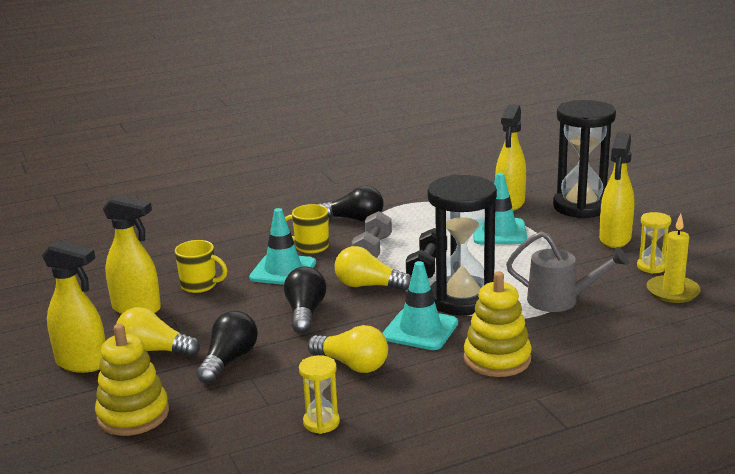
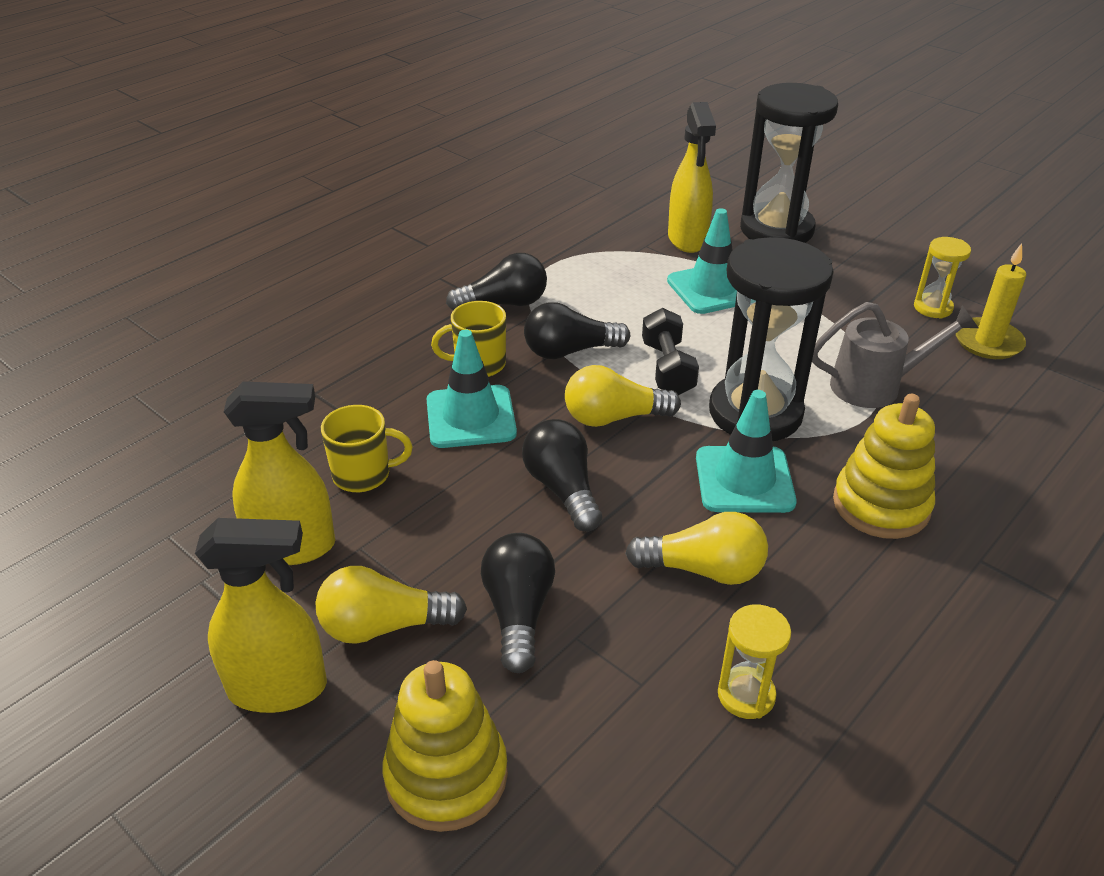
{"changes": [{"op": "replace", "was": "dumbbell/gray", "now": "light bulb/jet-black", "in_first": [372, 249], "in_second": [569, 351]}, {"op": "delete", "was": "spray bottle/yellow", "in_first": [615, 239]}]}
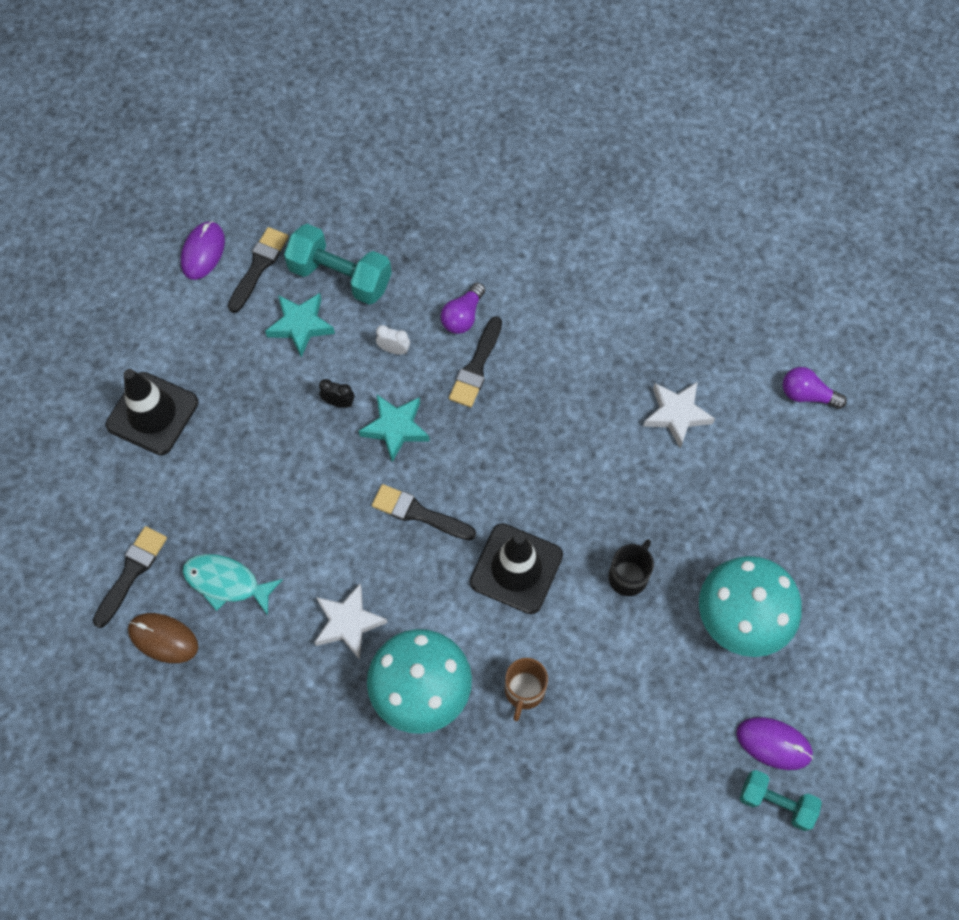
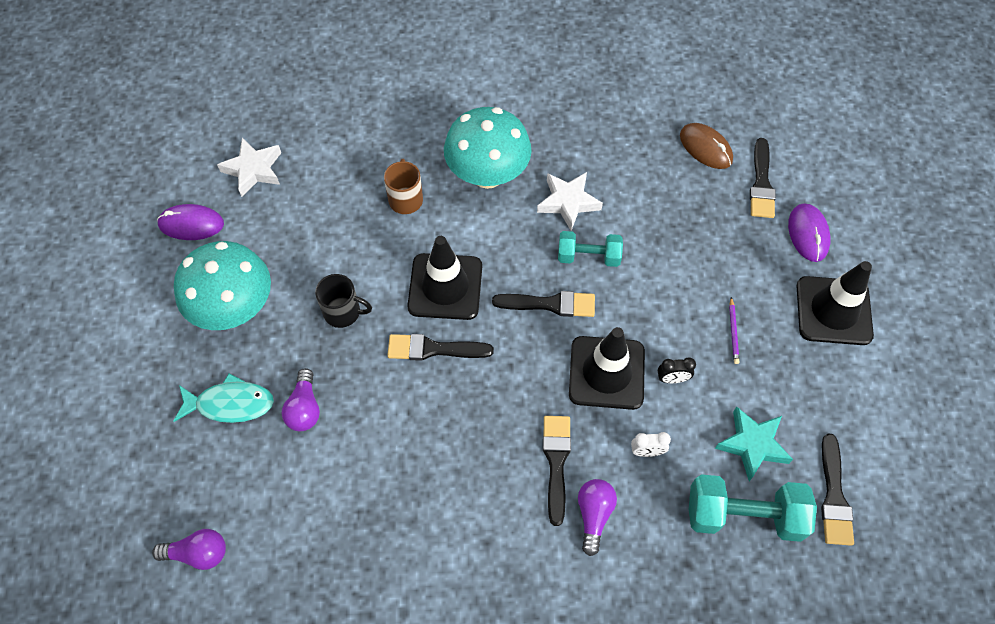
{"changes": [{"op": "rotate", "was": "computer mouse/brown", "in_first": [163, 638], "in_second": [705, 148], "clockwise": 45}, {"op": "move", "was": "computer mouse/violet", "in_first": [203, 252], "in_second": [808, 234]}, {"op": "move", "was": "fish figure/aqua", "in_first": [226, 582], "in_second": [230, 404]}, {"op": "replace", "was": "five-pointed star/aqua", "now": "safety cone/jet-black", "in_first": [395, 428], "in_second": [606, 373]}, {"op": "rotate", "was": "mug/jet-black", "in_first": [628, 576], "in_second": [343, 312], "clockwise": -90}, {"op": "move", "was": "five-pointed star/white", "in_first": [676, 414], "in_second": [253, 170]}, {"op": "move", "was": "dumbbell/aqua", "in_first": [776, 802], "in_second": [588, 256]}, {"op": "insert", "now": "light bulb/violet", "in_second": [304, 408]}, {"op": "insert", "now": "brush/jet-black", "in_second": [433, 349]}, {"op": "insert", "now": "lead pencil/violet", "in_second": [733, 332]}]}
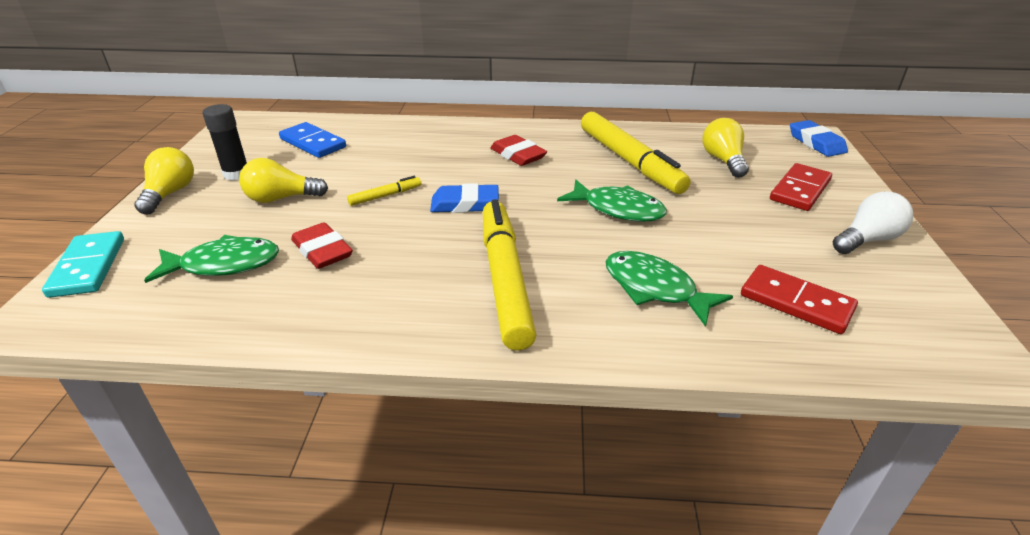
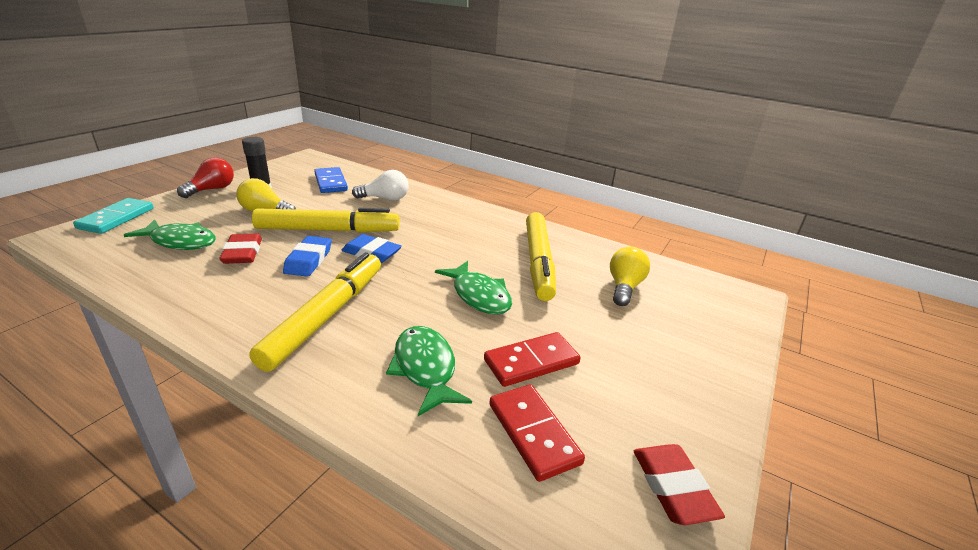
{"changes": [{"op": "recolor", "was": "light bulb/yellow", "now": "light bulb/scarlet", "in_first": [170, 194], "in_second": [212, 189]}, {"op": "resize", "was": "marker pen/yellow", "in_first": [385, 196], "in_second": [328, 230], "ratio": 2.32}, {"op": "move", "was": "eraser/scarlet", "in_first": [518, 155], "in_second": [673, 487]}, {"op": "move", "was": "domino piece/scarlet", "in_first": [800, 190], "in_second": [531, 362]}, {"op": "move", "was": "eraser/cobalt", "in_first": [816, 143], "in_second": [309, 260]}, {"op": "move", "was": "light bulb/white", "in_first": [867, 240], "in_second": [385, 199]}]}
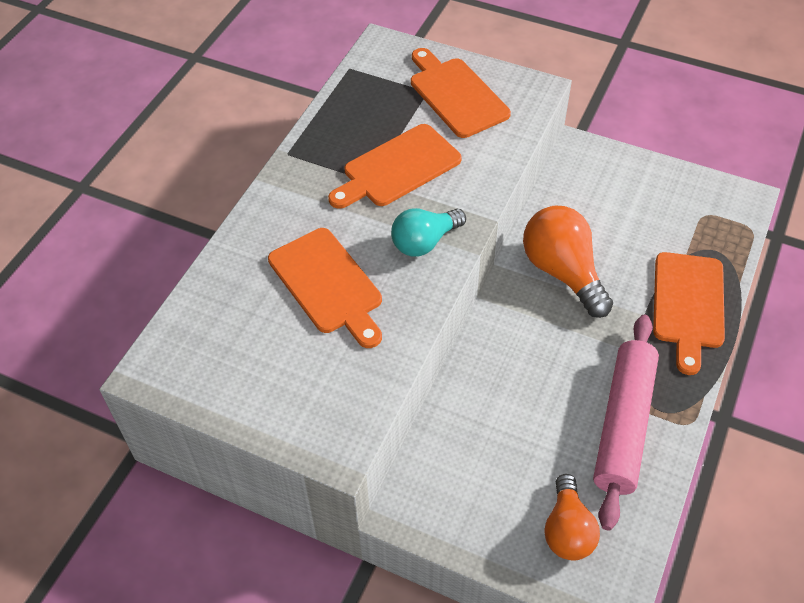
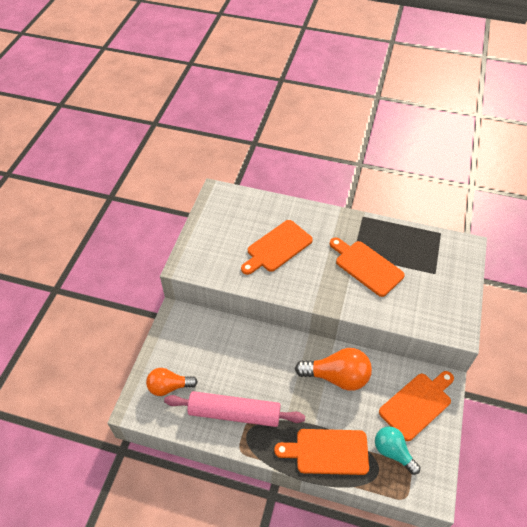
{"changes": [{"op": "move", "was": "light bulb/aqua", "in_first": [424, 242], "in_second": [392, 452]}, {"op": "move", "was": "cutting board/orange", "in_first": [456, 94], "in_second": [417, 404]}, {"op": "rotate", "was": "light bulb/orange", "in_first": [563, 272], "in_second": [337, 376], "clockwise": 45}]}
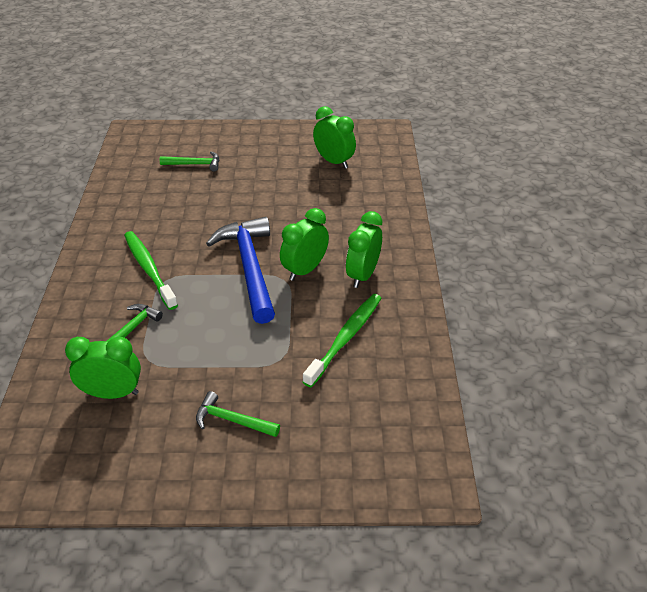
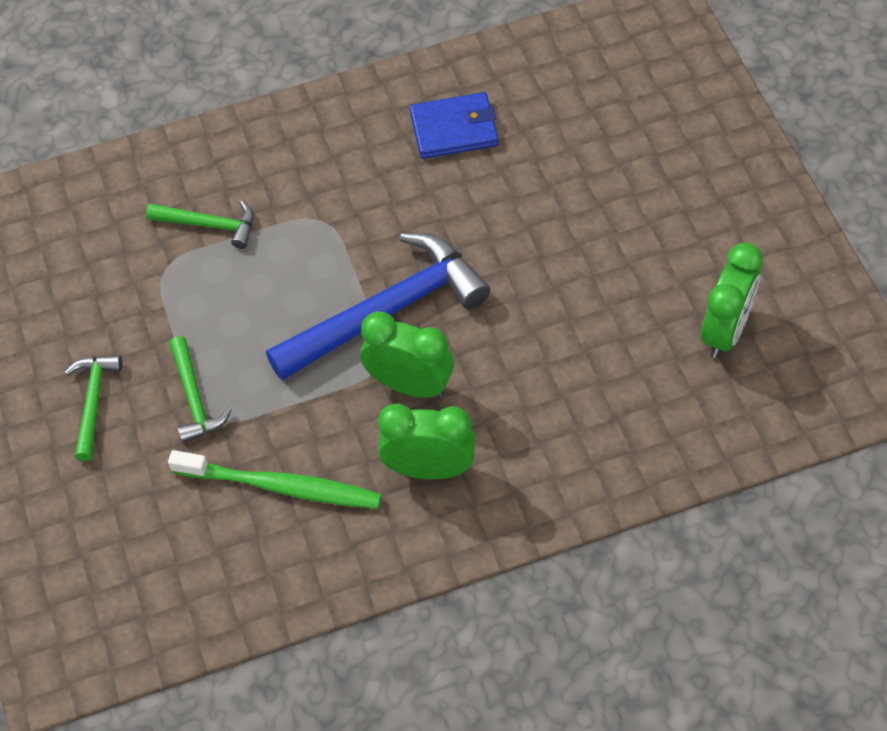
{"changes": [{"op": "delete", "was": "bedside clock/leaf-green", "in_first": [112, 393]}, {"op": "delete", "was": "toothbrush/leaf-green", "in_first": [149, 269]}, {"op": "move", "was": "carpenter's hammer/leaf-green", "in_first": [195, 164], "in_second": [194, 398]}, {"op": "insert", "now": "wallet/cobalt", "in_second": [454, 129]}]}
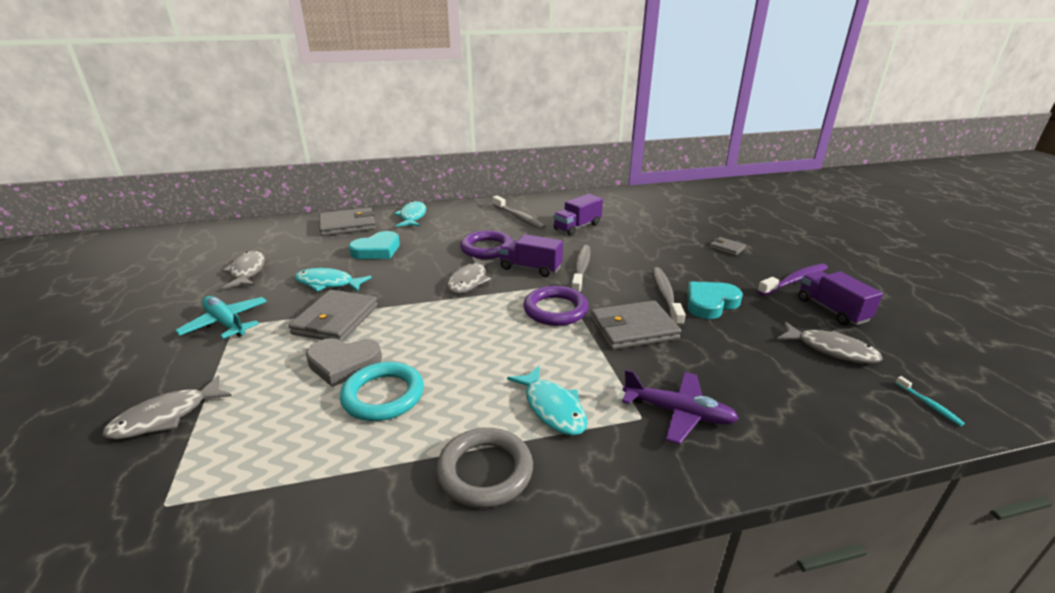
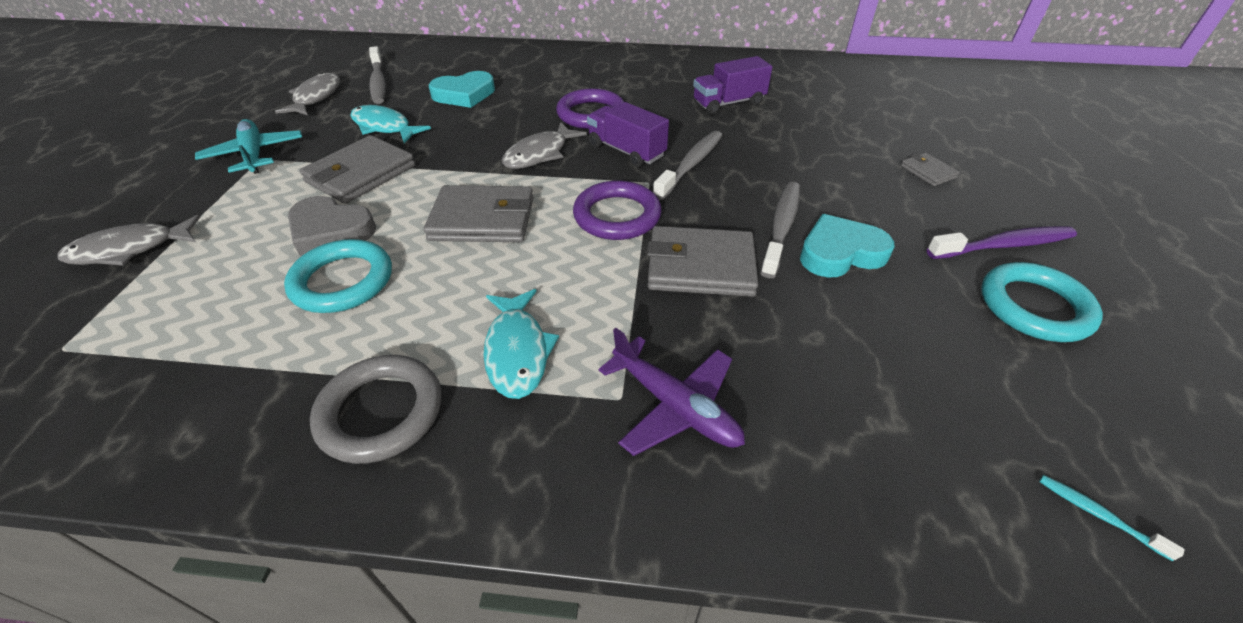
{"changes": [{"op": "move", "was": "wallet/gray", "in_first": [347, 225], "in_second": [482, 219]}, {"op": "delete", "was": "fish figure/aqua", "in_first": [412, 216]}, {"op": "move", "was": "toothbrush/gray", "in_first": [519, 218], "in_second": [378, 82]}, {"op": "delete", "was": "fish figure/gray", "in_first": [831, 350]}, {"op": "replace", "was": "lorry/violet", "now": "ring/aqua", "in_first": [831, 310], "in_second": [1034, 307]}, {"op": "rotate", "was": "toothbrush/aqua", "in_first": [929, 405], "in_second": [1098, 515], "clockwise": 135}]}
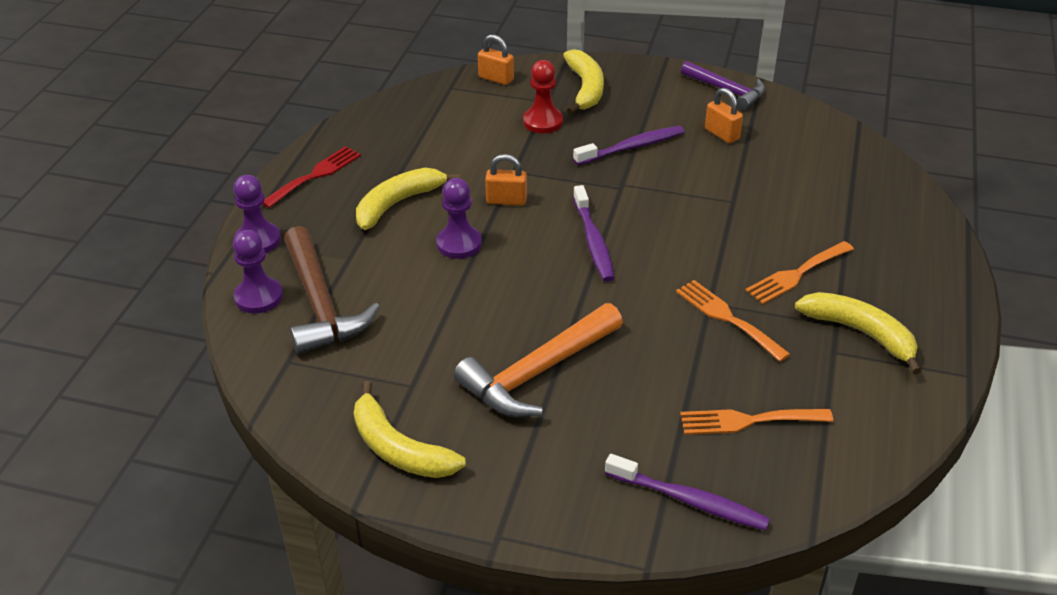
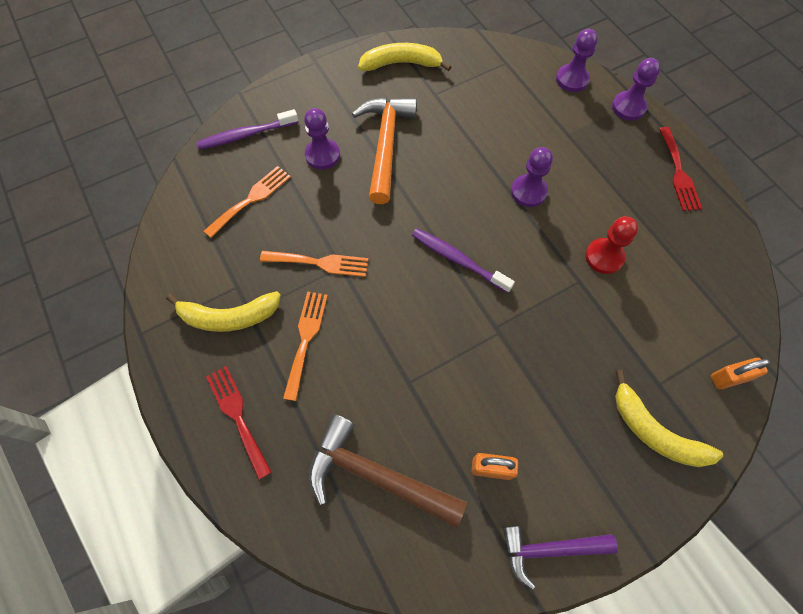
{"changes": [{"op": "move", "was": "carpenter's hammer/brown", "in_first": [320, 304], "in_second": [376, 475]}, {"op": "delete", "was": "banana/yellow", "in_first": [398, 203]}, {"op": "delete", "was": "small lock/orange", "in_first": [506, 200]}, {"op": "move", "was": "pawn/scarlet", "in_first": [543, 122], "in_second": [604, 257]}, {"op": "delete", "was": "toothbrush/violet", "in_first": [632, 147]}, {"op": "insert", "now": "fork/scarlet", "in_second": [237, 416]}, {"op": "insert", "now": "pawn/violet", "in_second": [322, 155]}]}
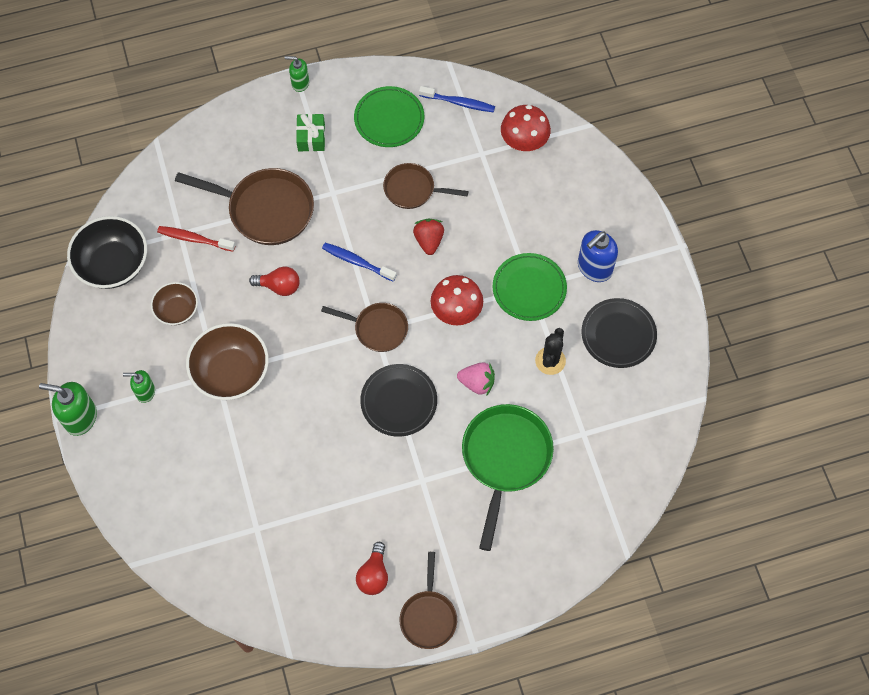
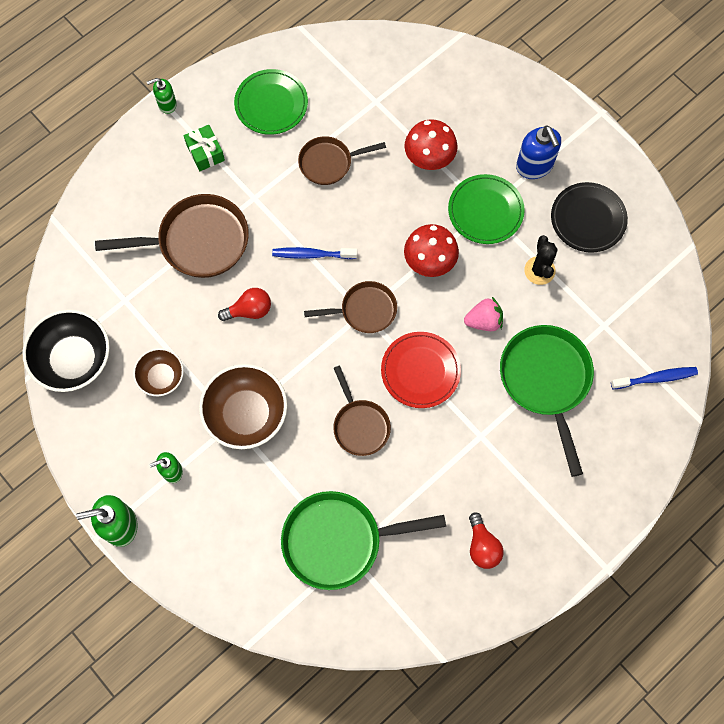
{"changes": [{"op": "delete", "was": "toothbrush/scarlet", "in_first": [194, 239]}, {"op": "recolor", "was": "dinner plate/jet-black", "now": "dinner plate/scarlet", "in_first": [399, 401], "in_second": [420, 371]}, {"op": "move", "was": "frying pan/brown", "in_first": [428, 616], "in_second": [360, 425]}, {"op": "delete", "was": "toy strawberry/scarlet", "in_first": [429, 241]}, {"op": "move", "was": "toothbrush/cobalt", "in_first": [459, 103], "in_second": [656, 378]}, {"op": "move", "was": "mushroom/scarlet", "in_first": [524, 142], "in_second": [429, 158]}, {"op": "rotate", "was": "soap dispenser/cobalt", "in_first": [594, 268], "in_second": [534, 166], "clockwise": -45}, {"op": "insert", "now": "frying pan/leaf-green", "in_second": [338, 540]}]}
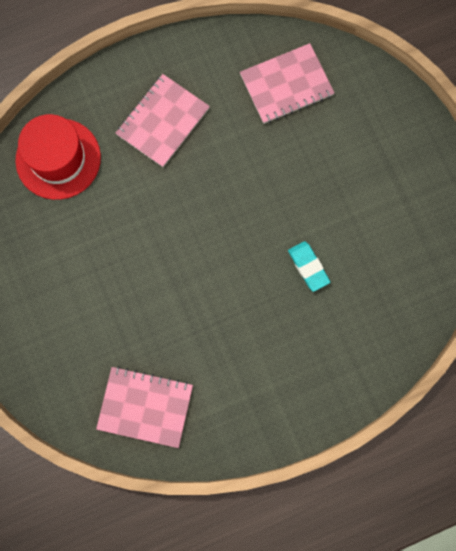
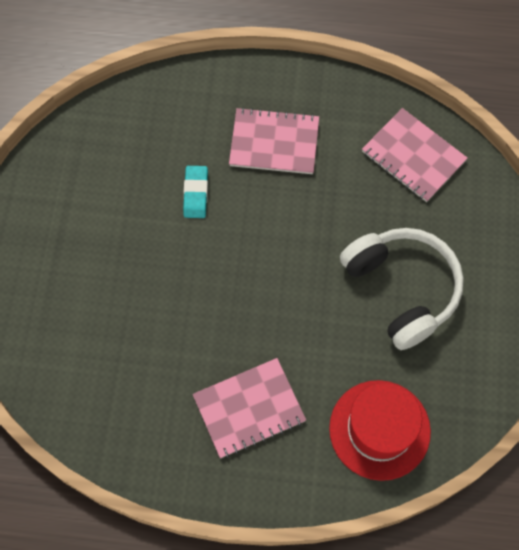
{"changes": [{"op": "move", "was": "notebook/rosy", "in_first": [286, 85], "in_second": [274, 142]}, {"op": "insert", "now": "headset/white", "in_second": [402, 289]}]}
